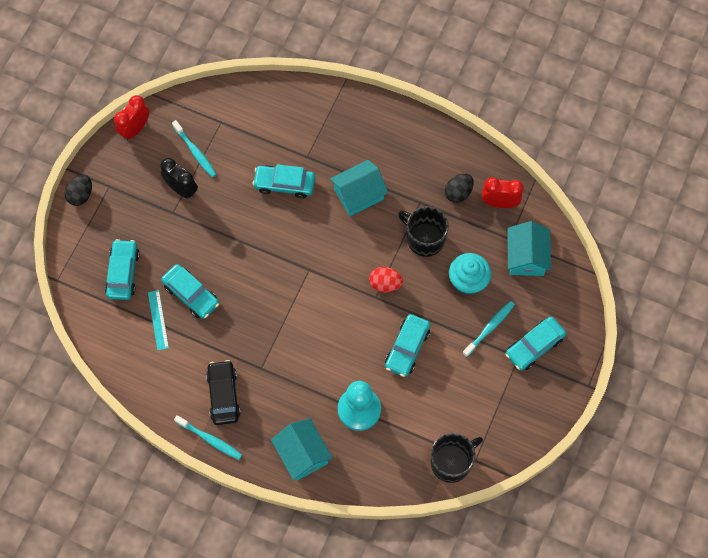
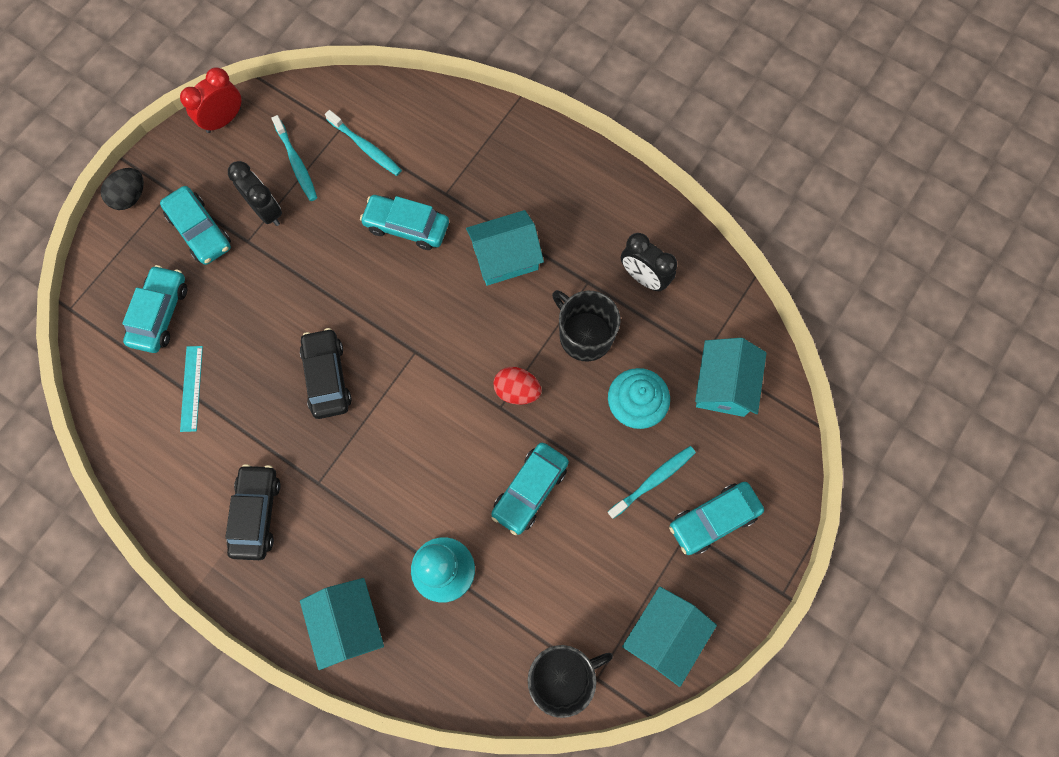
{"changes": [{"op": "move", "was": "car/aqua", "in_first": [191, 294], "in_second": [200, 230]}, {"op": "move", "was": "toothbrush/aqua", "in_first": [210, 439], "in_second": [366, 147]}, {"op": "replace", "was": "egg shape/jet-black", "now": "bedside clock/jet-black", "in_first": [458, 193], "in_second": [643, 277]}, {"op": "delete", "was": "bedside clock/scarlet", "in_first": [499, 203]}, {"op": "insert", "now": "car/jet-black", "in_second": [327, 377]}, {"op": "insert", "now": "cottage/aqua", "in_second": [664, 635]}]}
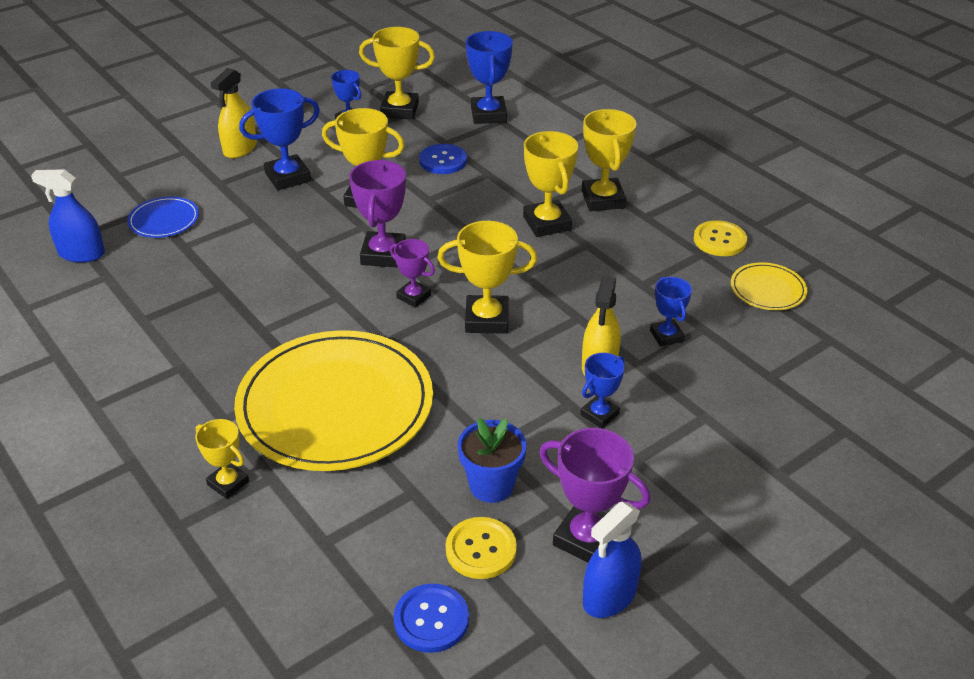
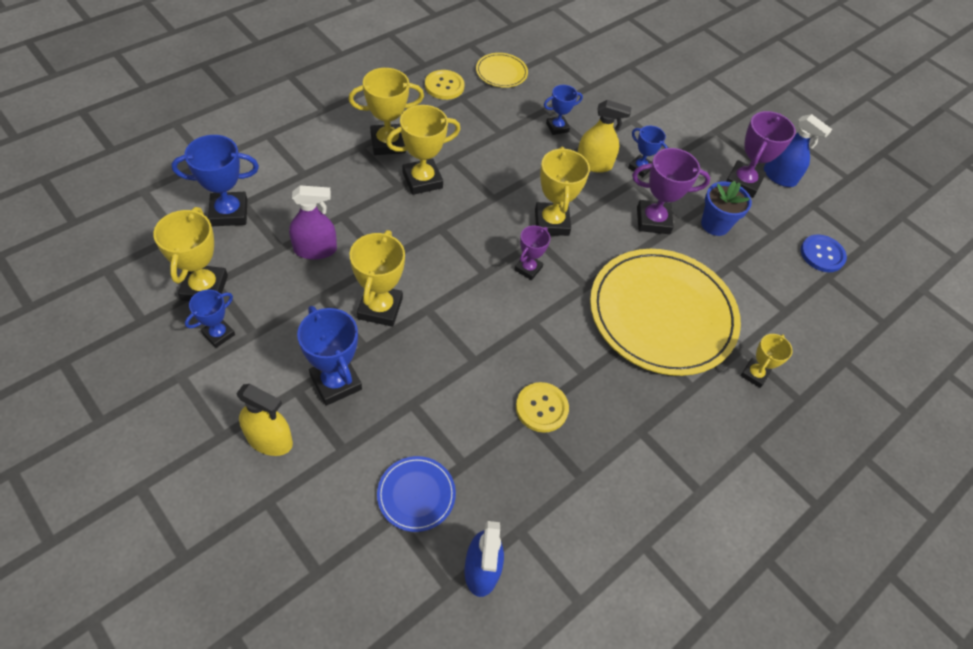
{"changes": [{"op": "move", "was": "award cup/violet", "in_first": [383, 254], "in_second": [653, 220]}, {"op": "replace", "was": "sewing button/cobalt", "now": "spray bottle/violet", "in_first": [443, 161], "in_second": [315, 249]}, {"op": "move", "was": "sewing button/yellow", "in_first": [481, 549], "in_second": [541, 408]}]}
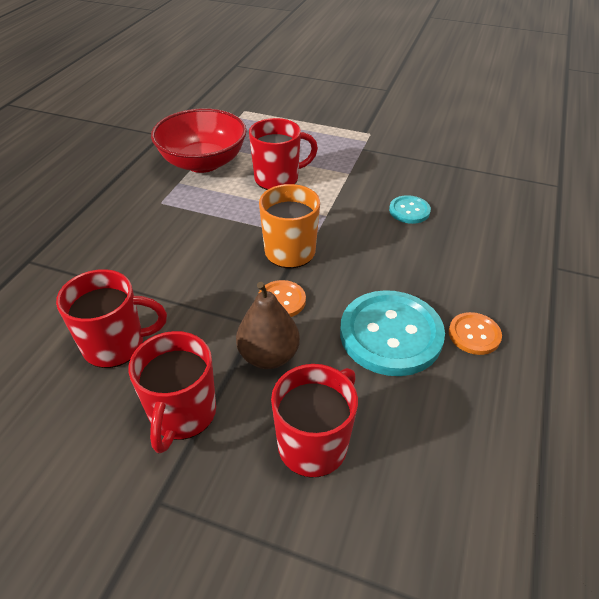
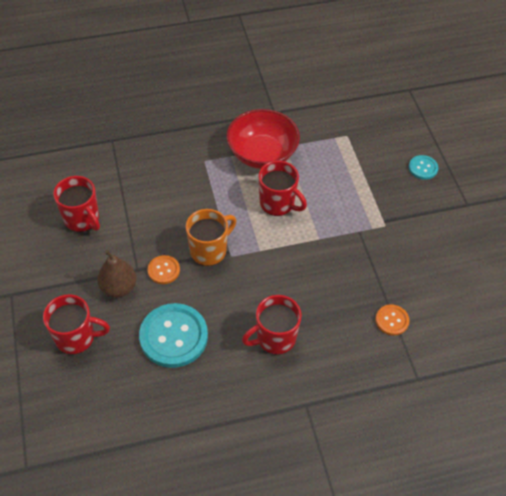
{"changes": [{"op": "move", "was": "mug/scarlet", "in_first": [182, 414], "in_second": [275, 338]}, {"op": "move", "was": "sewing button/aqua", "in_first": [409, 211], "in_second": [423, 168]}, {"op": "move", "was": "sewing button/orange", "in_first": [474, 334], "in_second": [392, 320]}]}
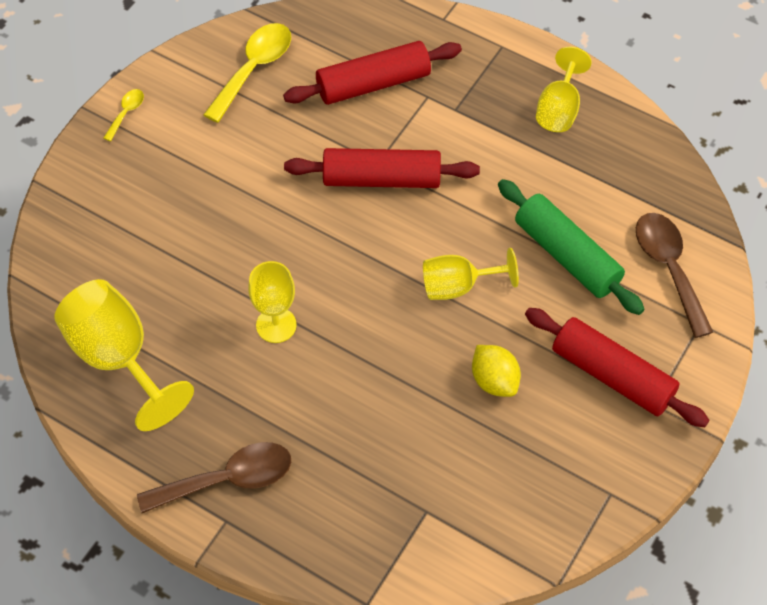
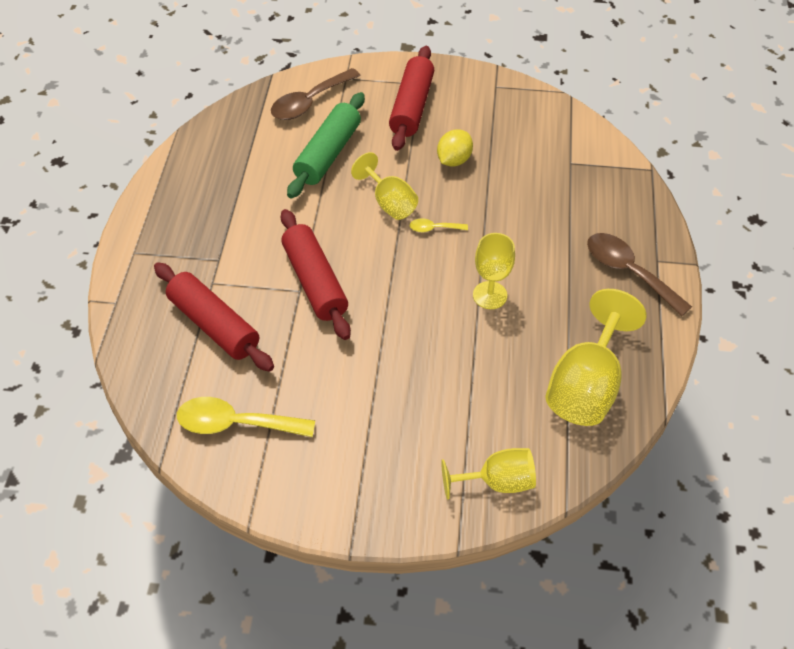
{"changes": [{"op": "move", "was": "teaspoon/yellow", "in_first": [126, 113], "in_second": [433, 228]}, {"op": "move", "was": "wine glass/yellow", "in_first": [559, 109], "in_second": [497, 481]}]}
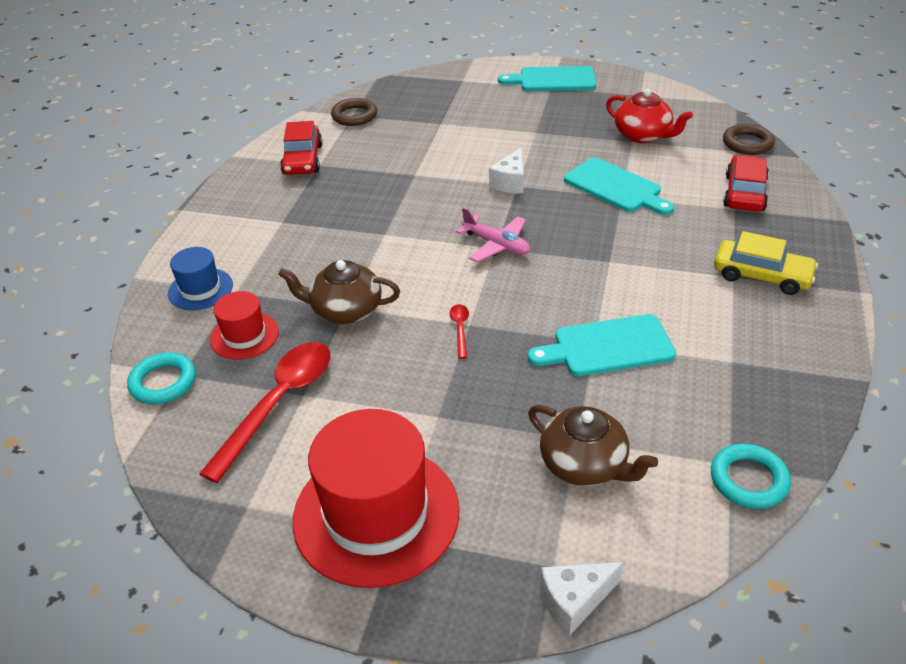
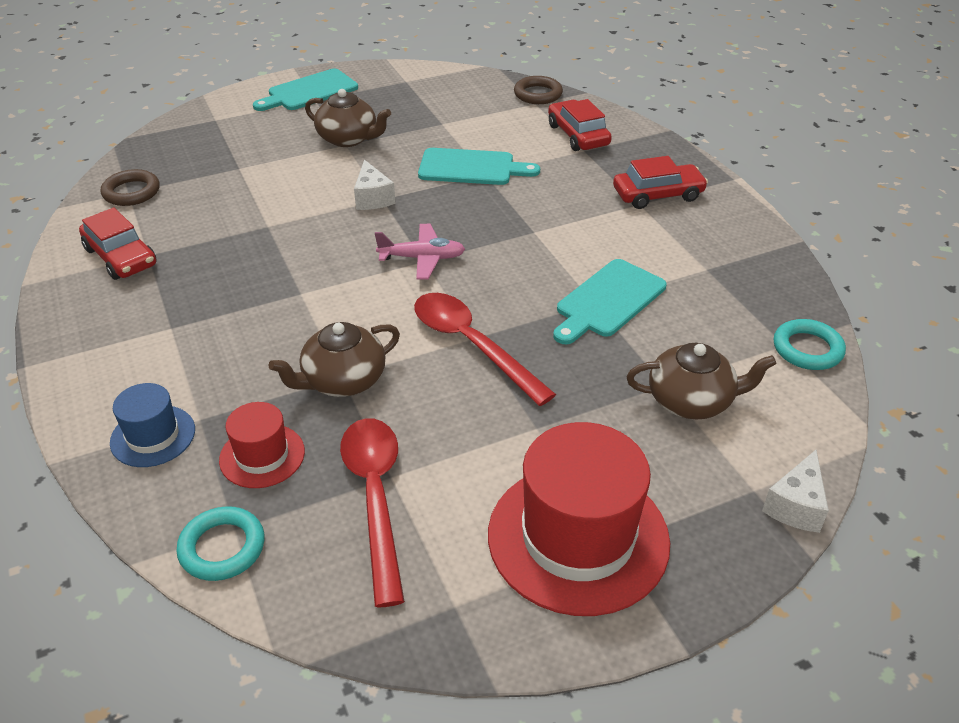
{"changes": [{"op": "resize", "was": "teaspoon/scarlet", "in_first": [460, 329], "in_second": [472, 345], "ratio": 2.34}, {"op": "delete", "was": "teapot/scarlet", "in_first": [643, 135]}, {"op": "recolor", "was": "car/yellow", "now": "car/scarlet", "in_first": [761, 275], "in_second": [658, 195]}, {"op": "insert", "now": "teapot/brown", "in_second": [348, 139]}]}
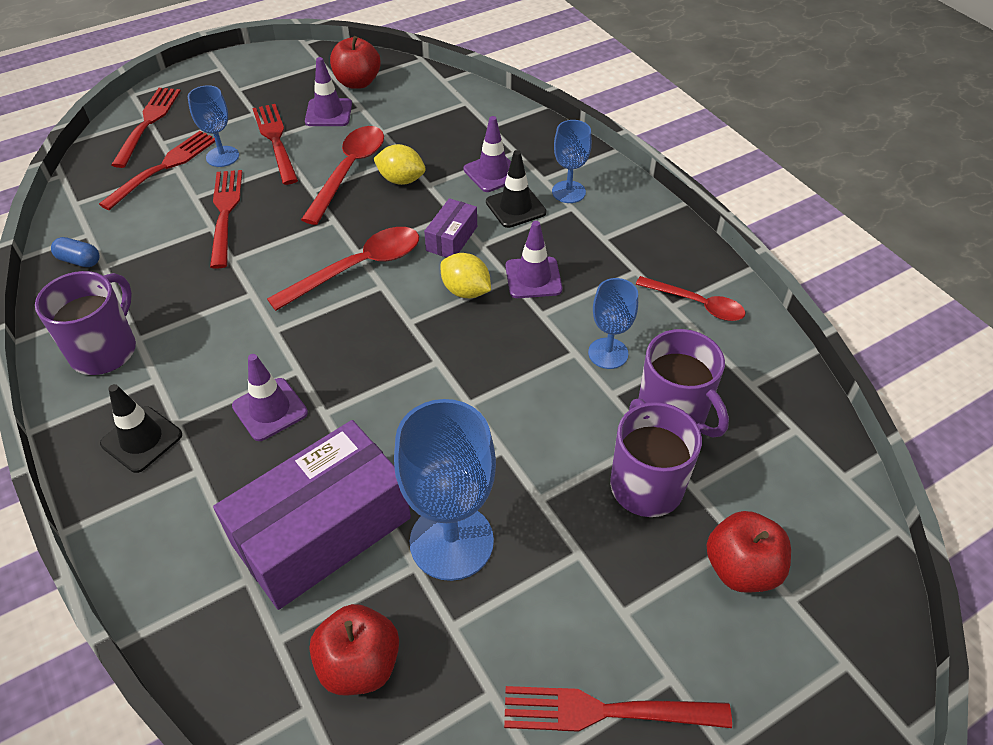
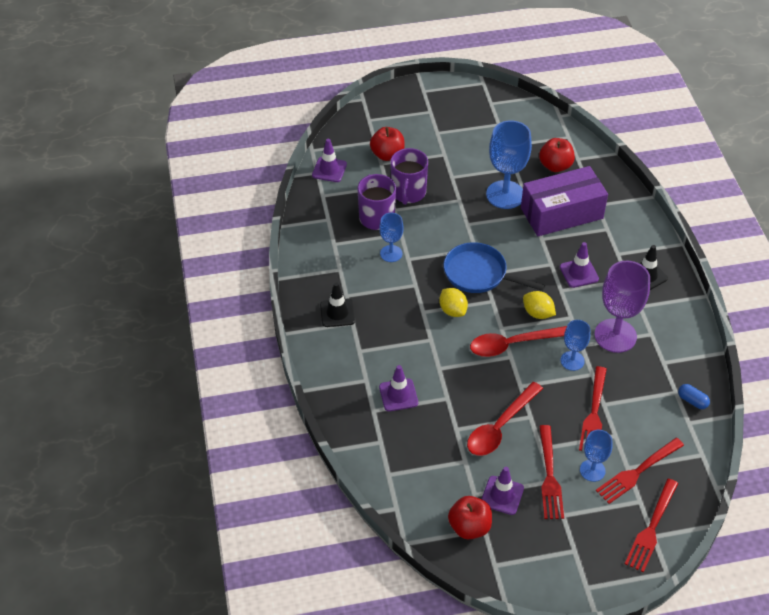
{"changes": [{"op": "delete", "was": "mug/violet", "in_first": [105, 350]}, {"op": "move", "was": "citrus fruit/yellow", "in_first": [401, 180], "in_second": [538, 313]}, {"op": "delete", "was": "box/violet", "in_first": [452, 238]}, {"op": "move", "was": "safety cone/jet-black", "in_first": [515, 207], "in_second": [337, 313]}, {"op": "delete", "was": "fork/scarlet", "in_first": [606, 711]}, {"op": "move", "was": "safety cone/violet", "in_first": [533, 278], "in_second": [329, 170]}, {"op": "move", "was": "wine glass/cobalt", "in_first": [568, 192], "in_second": [572, 361]}, {"op": "delete", "was": "teaspoon/scarlet", "in_first": [697, 304]}, {"op": "insert", "now": "frying pan/cobalt", "in_second": [479, 274]}, {"op": "insert", "now": "wine glass/violet", "in_second": [615, 335]}]}
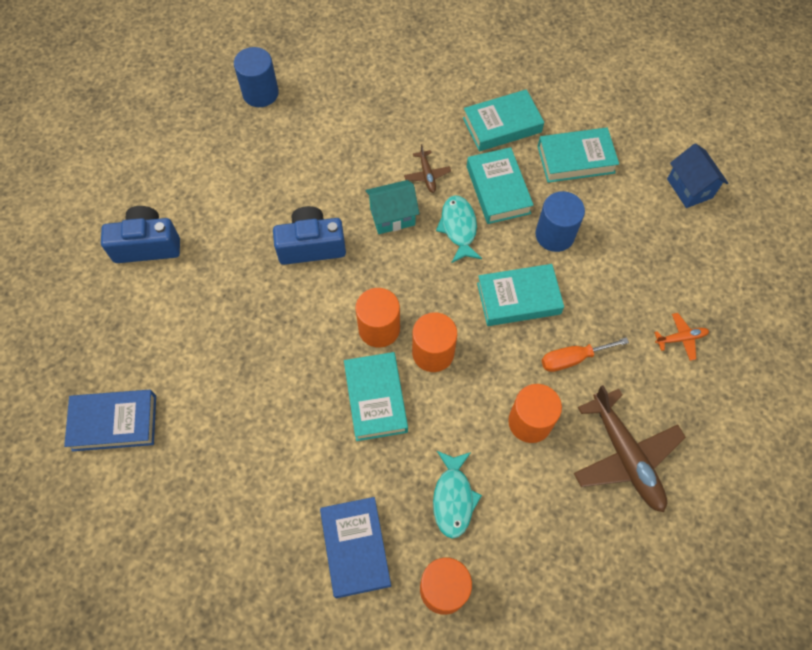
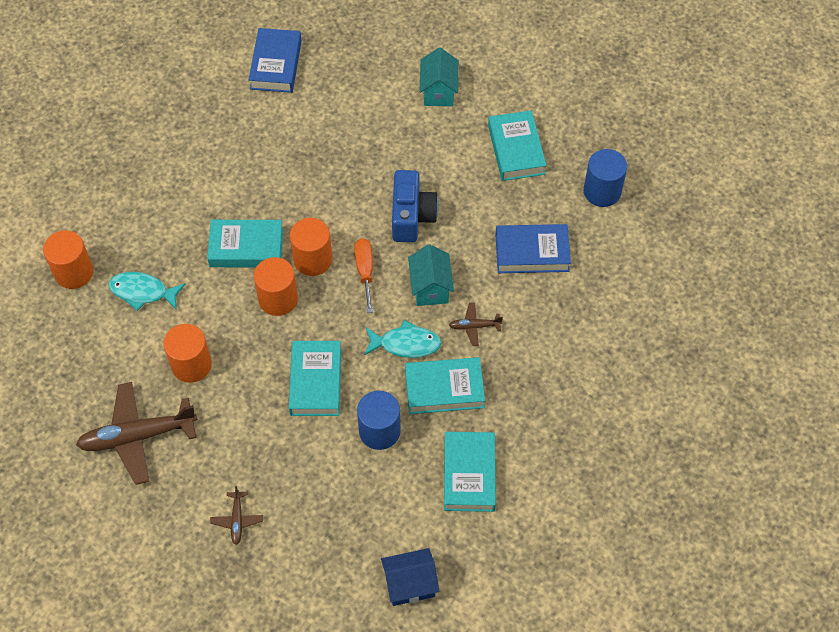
{"changes": [{"op": "replace", "was": "compact camera/cobalt", "now": "cottage/aqua", "in_first": [147, 245], "in_second": [438, 92]}, {"op": "move", "was": "hardback/cobalt", "in_first": [356, 548], "in_second": [532, 253]}, {"op": "move", "was": "hardback/aqua", "in_first": [502, 125], "in_second": [516, 150]}, {"op": "move", "was": "hand screwdriver/orange", "in_first": [572, 359], "in_second": [365, 271]}, {"op": "recolor", "was": "aeroplane/orange", "now": "aeroplane/brown", "in_first": [681, 338], "in_second": [237, 520]}]}
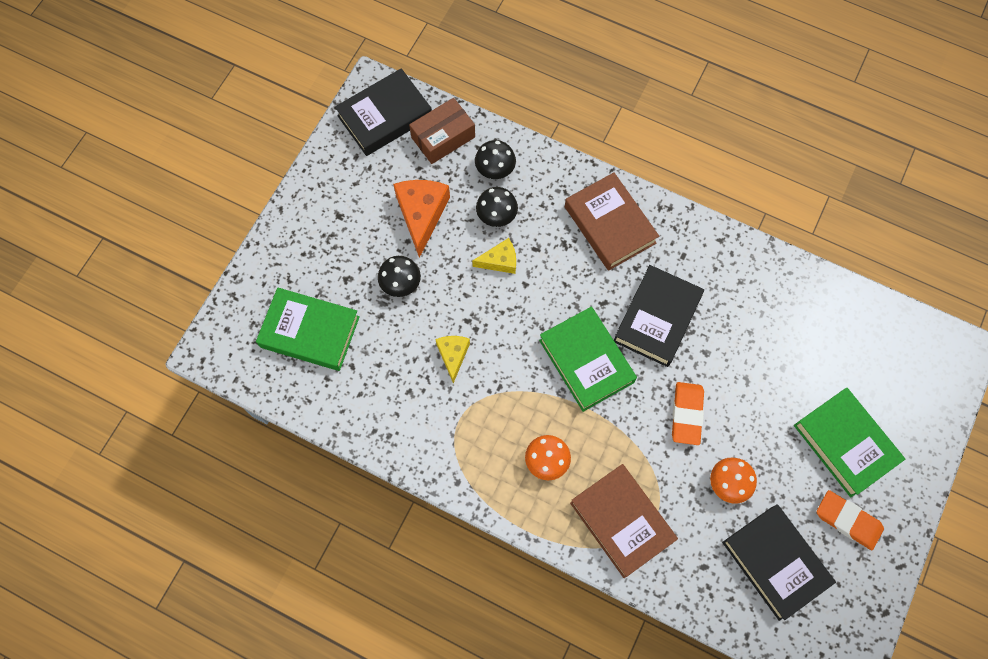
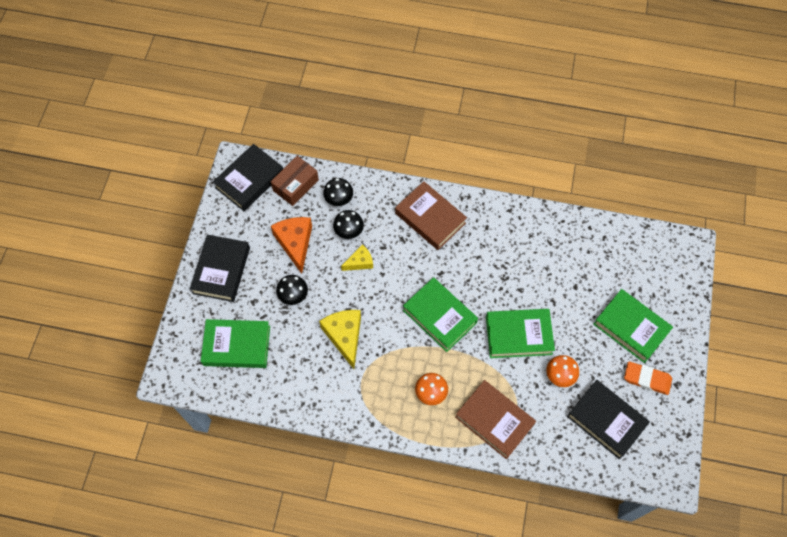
{"changes": [{"op": "resize", "was": "cheese/yellow", "in_first": [453, 355], "in_second": [344, 336], "ratio": 1.7}, {"op": "move", "was": "hardback/jet-black", "in_first": [657, 318], "in_second": [221, 270]}, {"op": "replace", "was": "eraser/orange", "now": "hardback/leaf-green", "in_first": [686, 414], "in_second": [518, 335]}]}
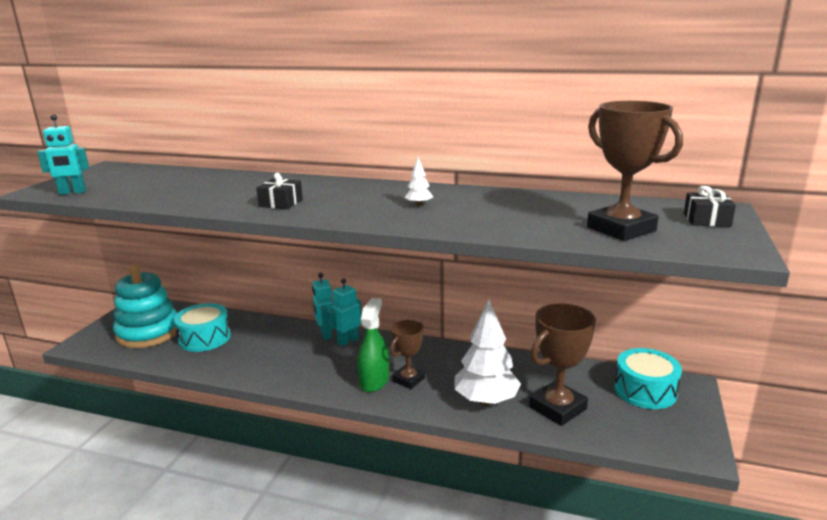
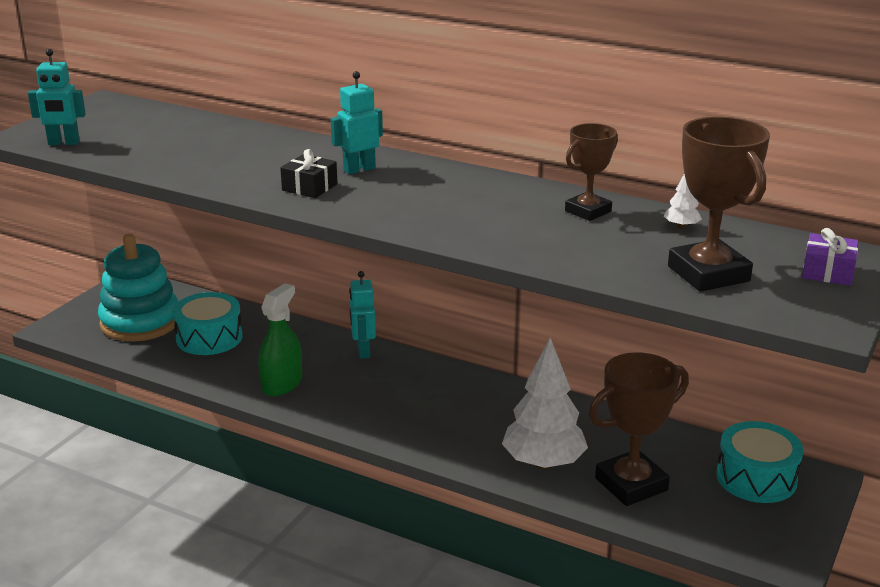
{"changes": [{"op": "move", "was": "robot/aqua", "in_first": [347, 341], "in_second": [359, 169]}, {"op": "move", "was": "spray bottle/leaf-green", "in_first": [374, 380], "in_second": [282, 384]}, {"op": "move", "was": "award cup/brown", "in_first": [408, 379], "in_second": [588, 211]}, {"op": "move", "was": "fir tree/white", "in_first": [419, 205], "in_second": [681, 227]}, {"op": "recolor", "was": "present/jet-black", "now": "present/violet", "in_first": [706, 220], "in_second": [828, 272]}]}
